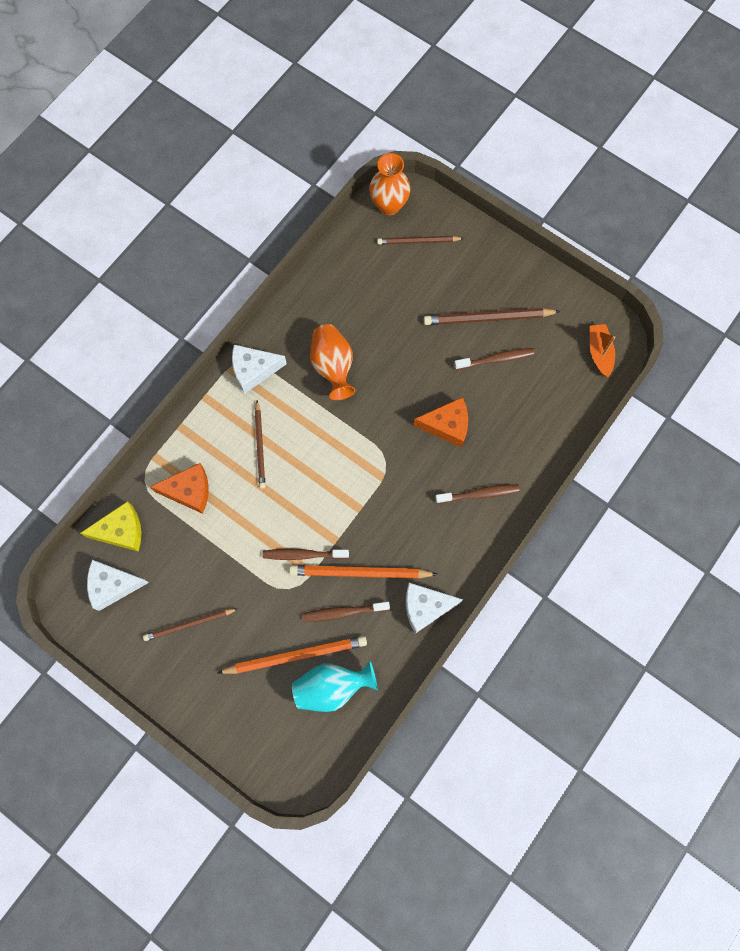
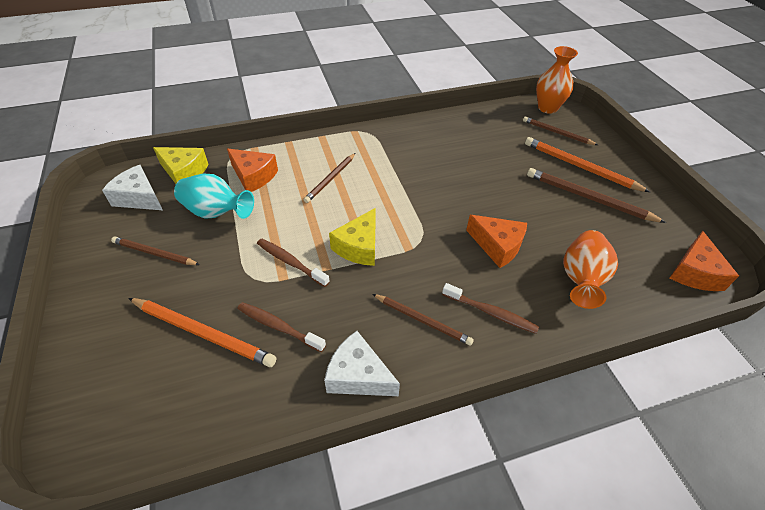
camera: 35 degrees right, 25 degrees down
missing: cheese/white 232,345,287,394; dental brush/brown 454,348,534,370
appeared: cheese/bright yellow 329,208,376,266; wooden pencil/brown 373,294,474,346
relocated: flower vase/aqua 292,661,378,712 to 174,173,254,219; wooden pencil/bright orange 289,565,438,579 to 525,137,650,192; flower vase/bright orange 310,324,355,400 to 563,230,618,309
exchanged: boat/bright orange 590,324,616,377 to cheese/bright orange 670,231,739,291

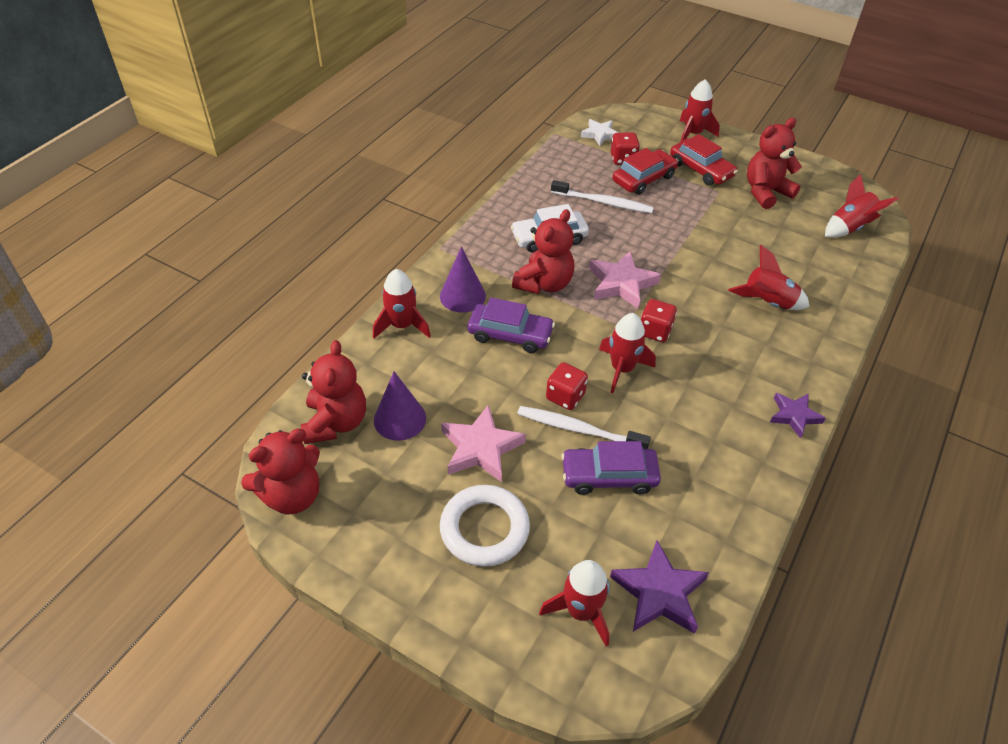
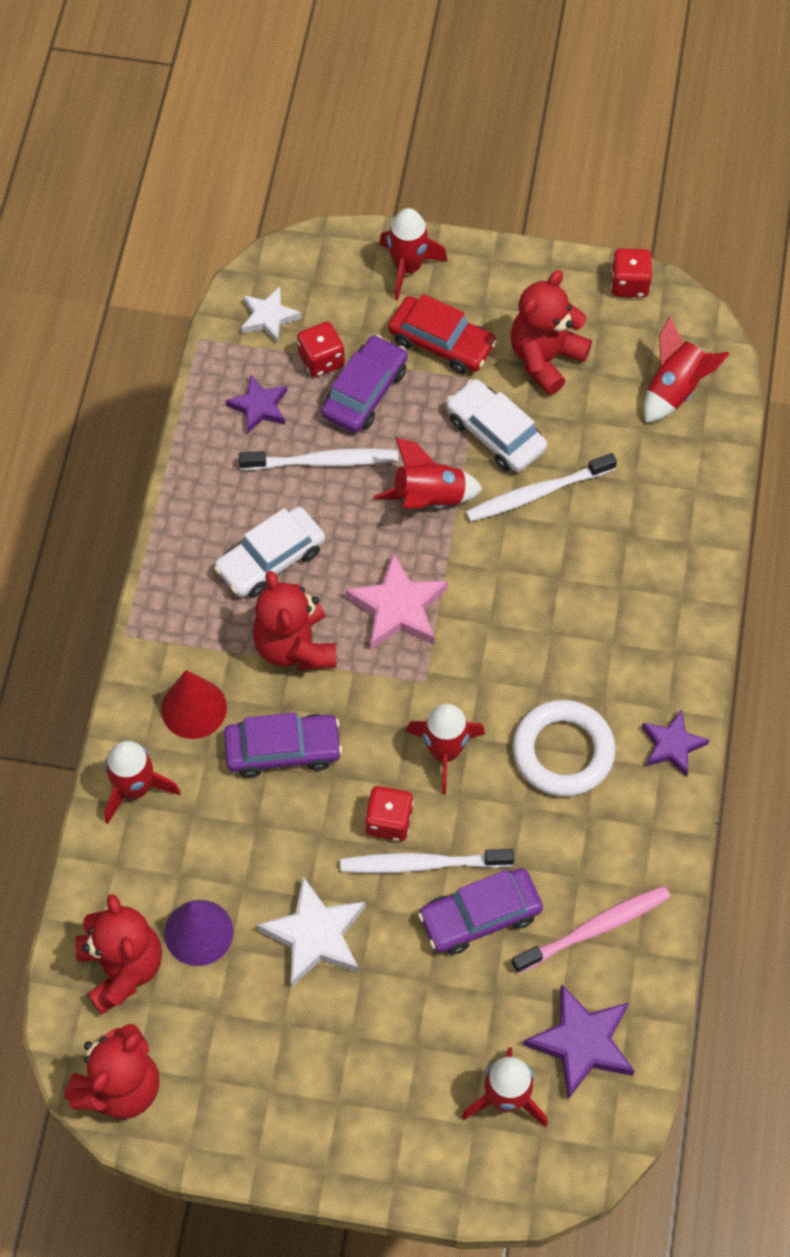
camera: 20 degrees left, 15 degrees up
appeared: star shape/royal purple 225,374,287,434; car/white 446,379,547,472; dental brush/white 466,453,617,522; dental brush/rosy 512,886,670,973
relocated: toy rocket/red 728,245,810,310 to 373,437,483,508; torus/white 440,485,530,567 to 513,700,616,797; die/red 641,299,677,342 to 611,248,652,298
colour: cone/royal purple 440,247,486,313 to cone/red 161,670,227,739; star shape/rosy 441,405,526,482 to star shape/white 257,877,365,987; car/red 612,148,678,195 to car/royal purple 321,335,408,433
spun: teddy bear/red 512,209,574,294 = 253,571,337,670 150 degrees clockwise

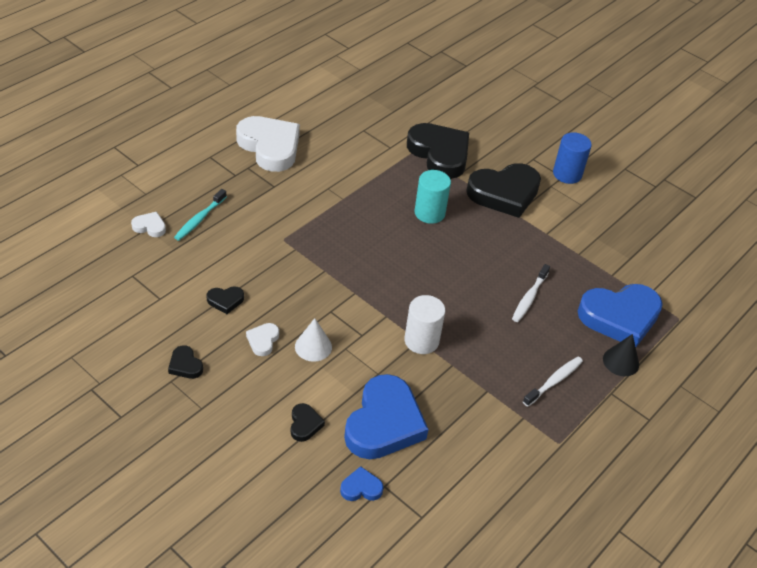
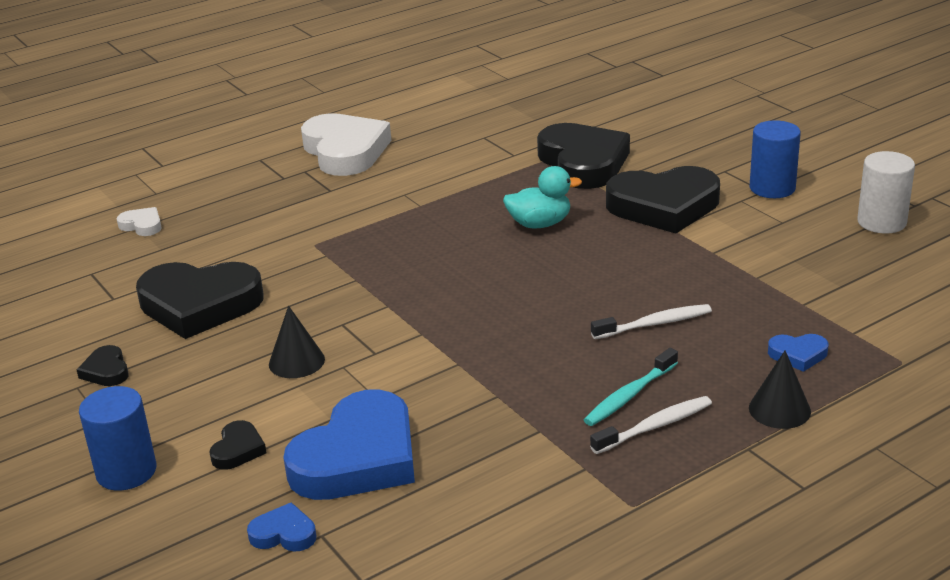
camera: 20 degrees right, 15 degrees down
missing: heart/white 246,323,279,356
appeared: cylinder/cobalt 79,386,157,491
relocated: dental brush/aqua 174,189,227,241 to 584,348,678,426; cylinder/white 404,295,445,354 to 857,151,915,234
exchanged: cylinder/aqua 414,170,451,224 to rubber duck/aqua 503,166,582,228
colour: cone/white 295,318,332,362 to cone/black 269,306,325,378
spun: dental brush/white 512,264,550,322 = 591,304,712,339 150 degrees counterclockwise
size: heart/black 206,286,244,314 = 136,262,264,339 x2.32; heart/cobalt 578,284,663,347 = 768,334,828,372 x0.43

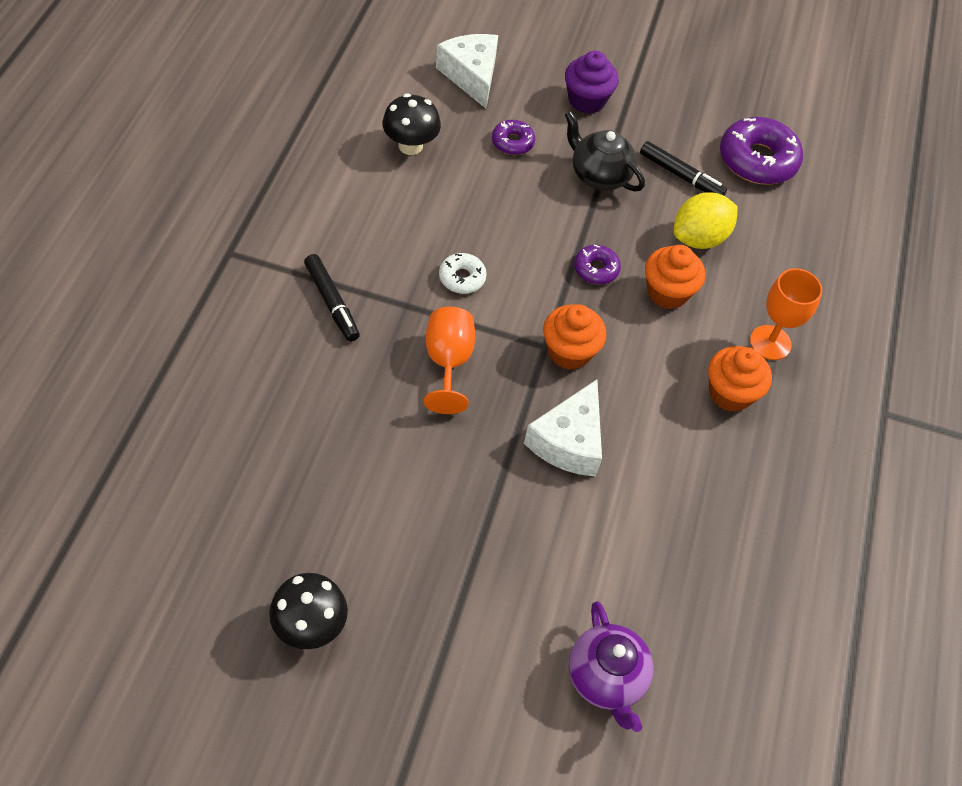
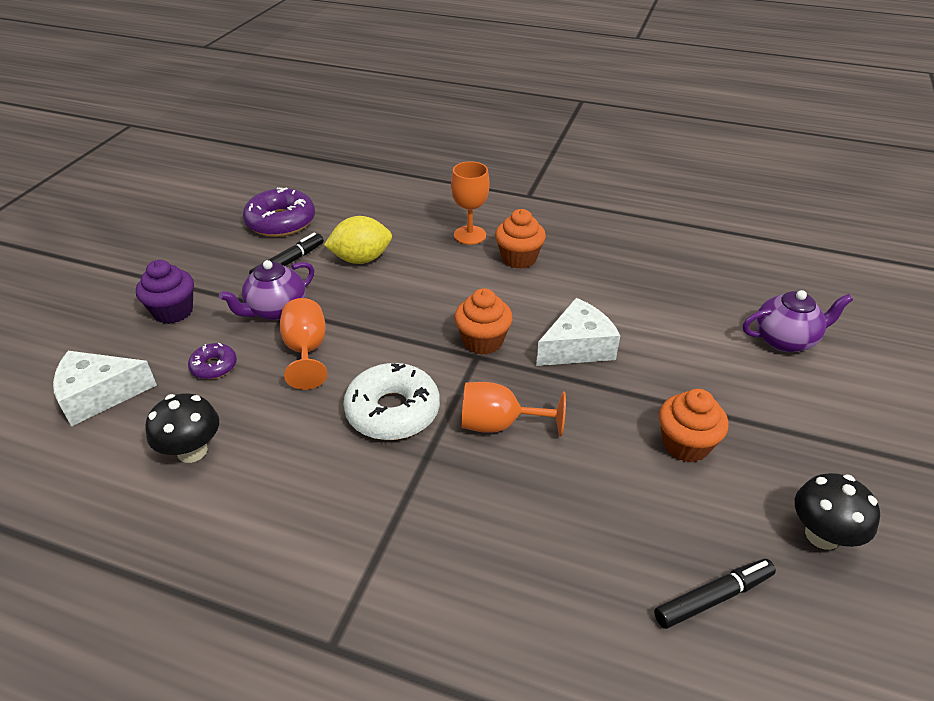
camera: 80 degrees left, 15 degrees down
missing: glazed donut/royal purple 574,245,621,284
appeared: wine glass/bright orange 280,298,327,390
relocated: felt pen/black 304,254,360,342 to 654,559,776,629; muffin/bright orange 645,245,705,309 to 659,389,728,463
colour: china teapot/black 565,111,645,192 to china teapot/royal purple 219,260,314,320
spun: lemon/bright yellow 674,192,738,249 = 324,216,392,264 75 degrees counterclockwise; cheese/white 524,380,602,477 = 536,298,620,366 60 degrees counterclockwise
size: glazed donut/white 439,253,487,294 = 343,363,440,440 x1.92

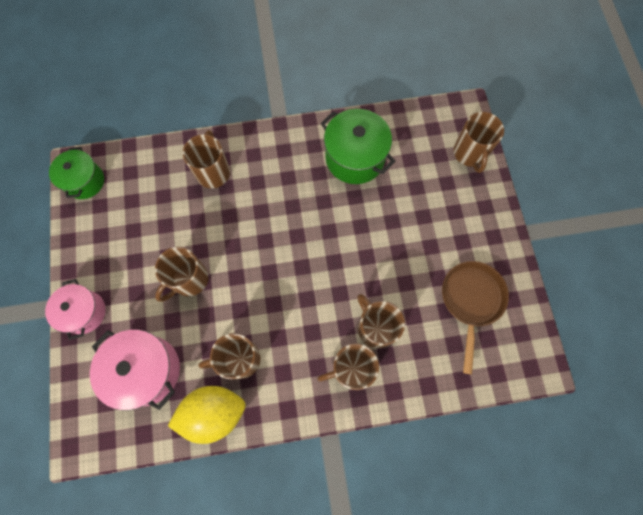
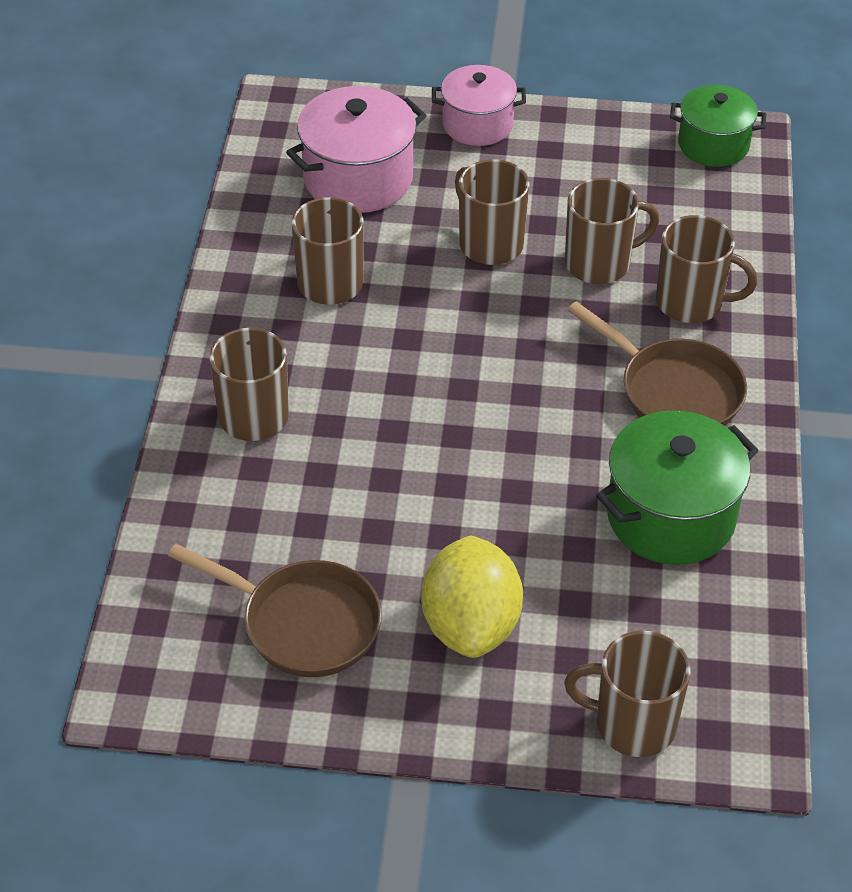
camera: 105 degrees right, 25 degrees down
appeared: pan/brown 568,301,747,426
relocated: lemon/bright yellow 168,386,246,444 to 421,535,523,658; coffee mug/brown 357,294,405,348 to 565,178,659,284

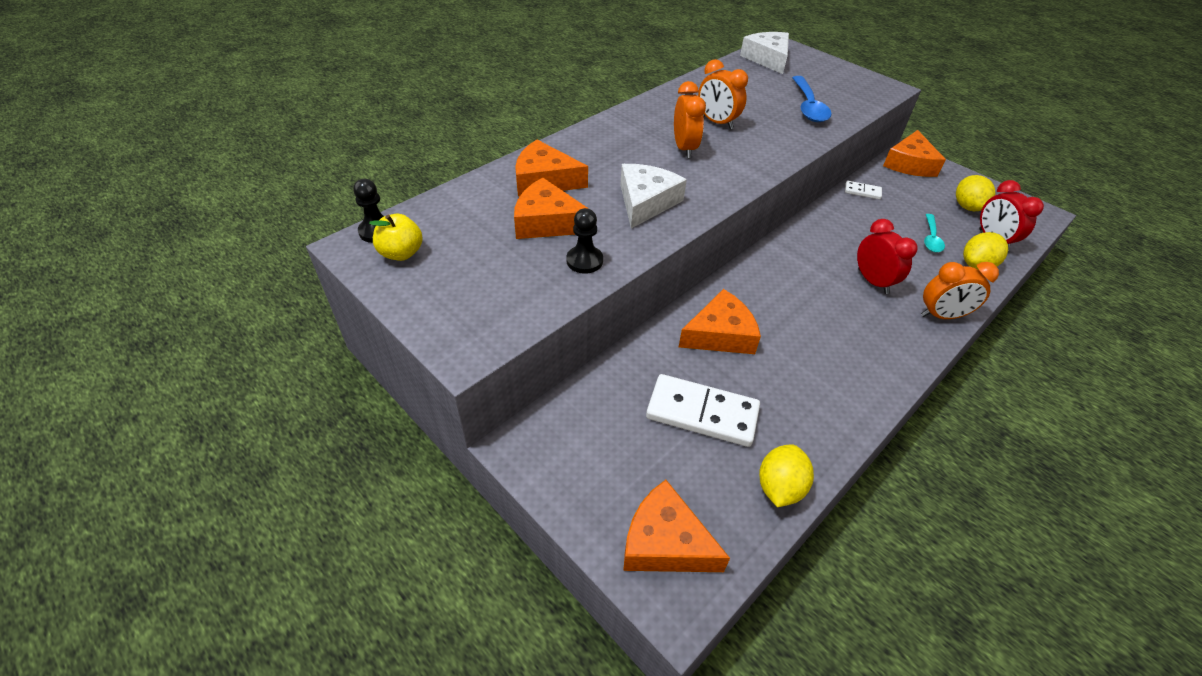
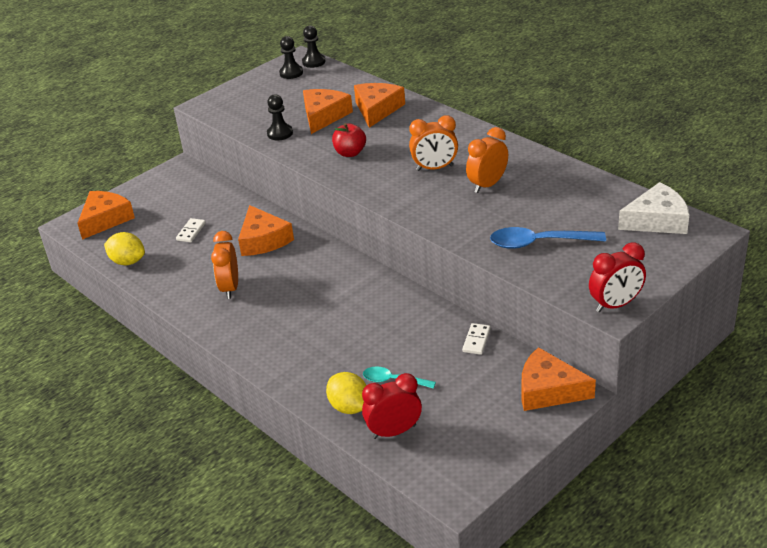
camera: 95 degrees right, 10 degrees down
missing: lemon/bright yellow 956,175,995,211
relocated: bedside clock/bright orange 921,262,999,319 to 211,231,238,299; bedside clock/red 857,219,918,294 to 589,242,646,312
exchanged: apple/bright yellow 369,214,423,261 to pawn/black 279,36,303,79; cheese/white 620,164,687,228 to apple/red 332,123,366,157
size: domino tile/white 646,374,760,447 = 176,218,206,242 x0.47

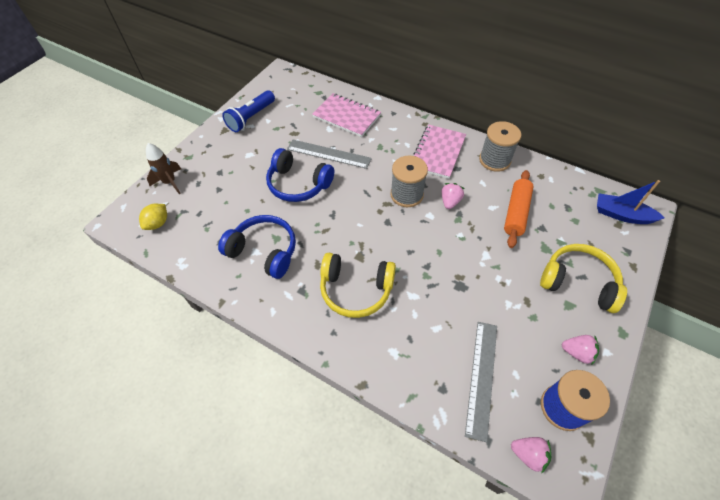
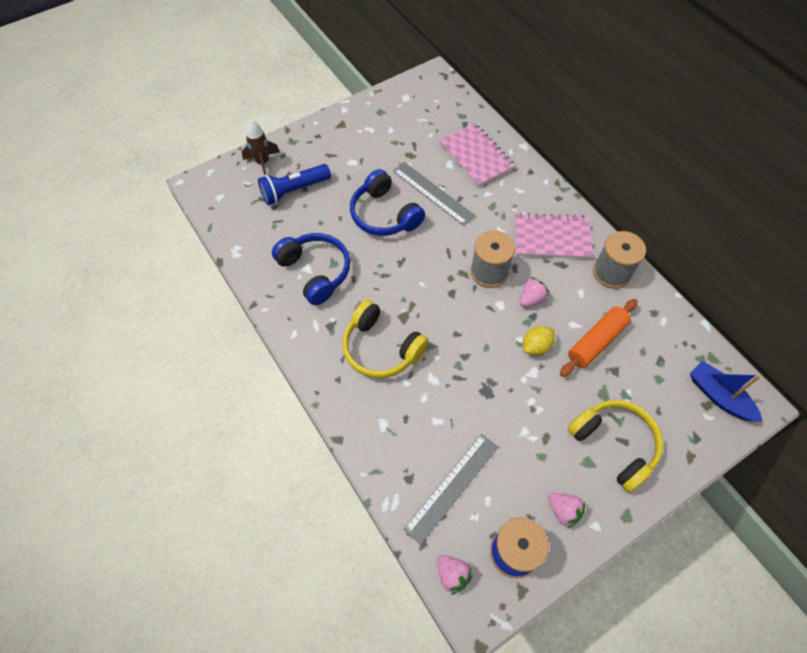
camera: 25 degrees right, 5 degrees up
relocated: torch/cobalt 222,90,275,132 to 258,164,331,205; lemon/bright yellow 139,204,167,230 to 523,326,555,356
spun: notebook/rosy 414,124,466,179 = 515,213,593,259 45 degrees clockwise

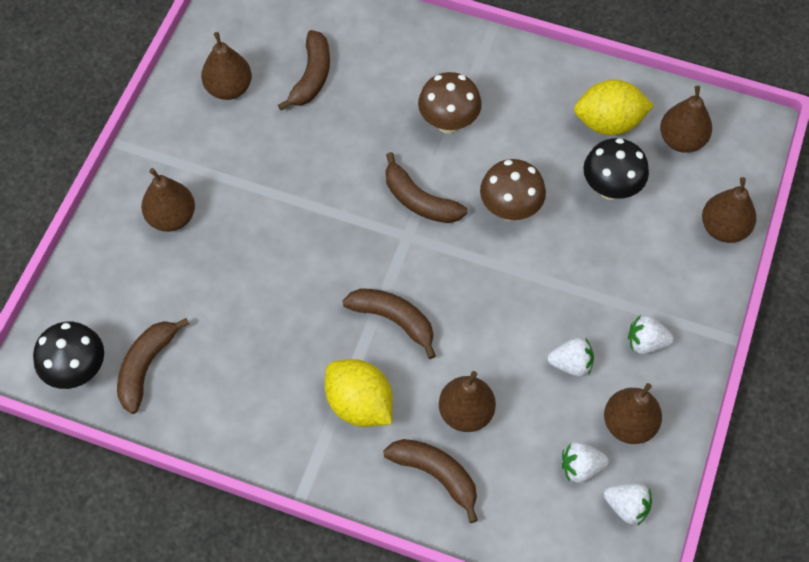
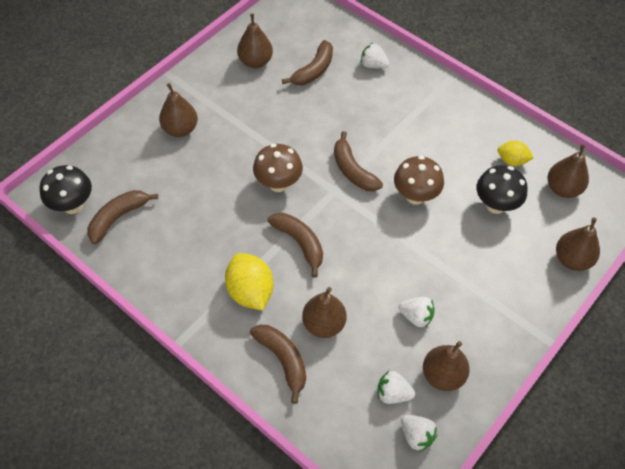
camera: 20 degrees right, 5 degrees down
relocated: fungus/brown 418,72,482,134 to 253,144,303,192; berry/white 628,315,674,354 to 361,43,389,68
size: lemon/bright yellow 574,80,654,135 = 498,141,534,166 x0.60

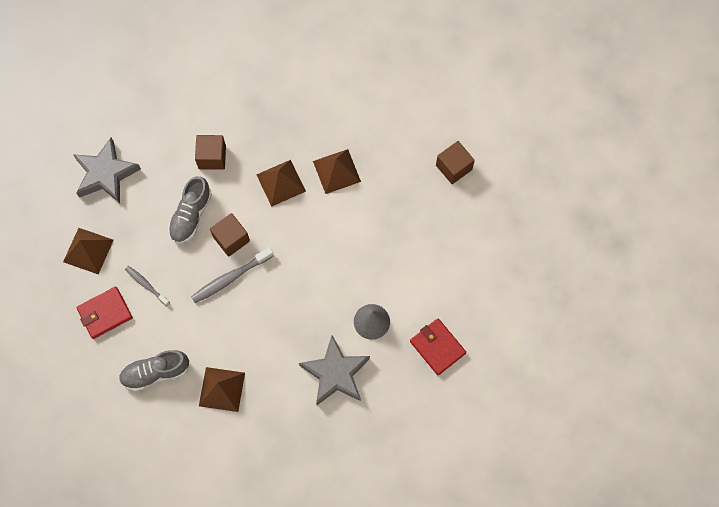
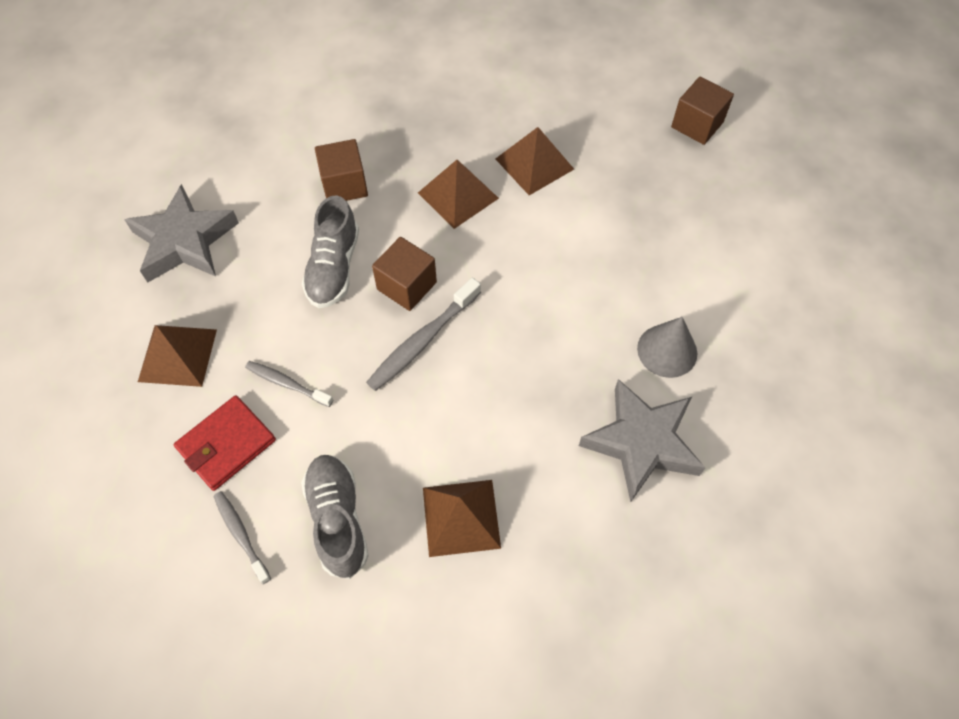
camera: 15 degrees left, 10 degrees down
missing: wallet/red 410,318,466,375
appeared: dental brush/ash-grey 213,491,271,584
spun: lace-up shoe/ash-grey 119,350,189,391 = 301,455,369,579 105 degrees clockwise

